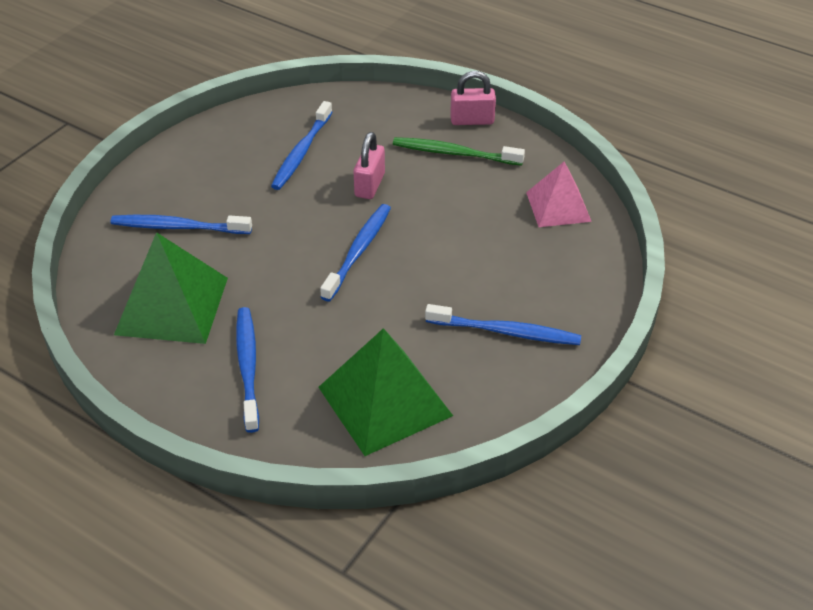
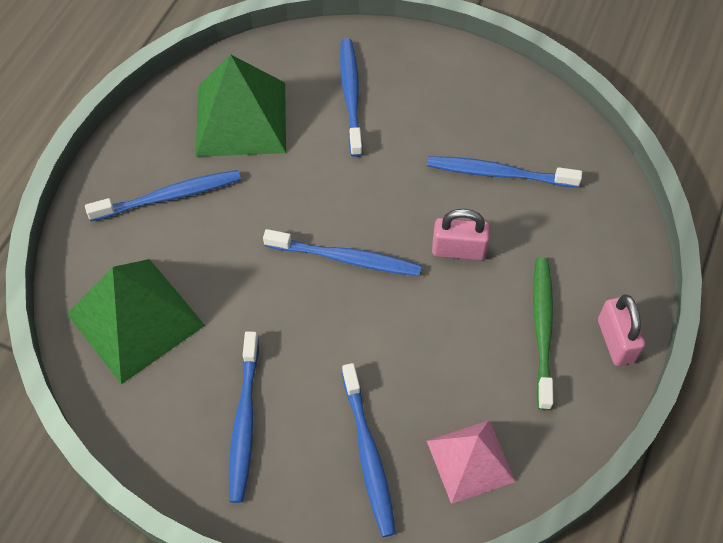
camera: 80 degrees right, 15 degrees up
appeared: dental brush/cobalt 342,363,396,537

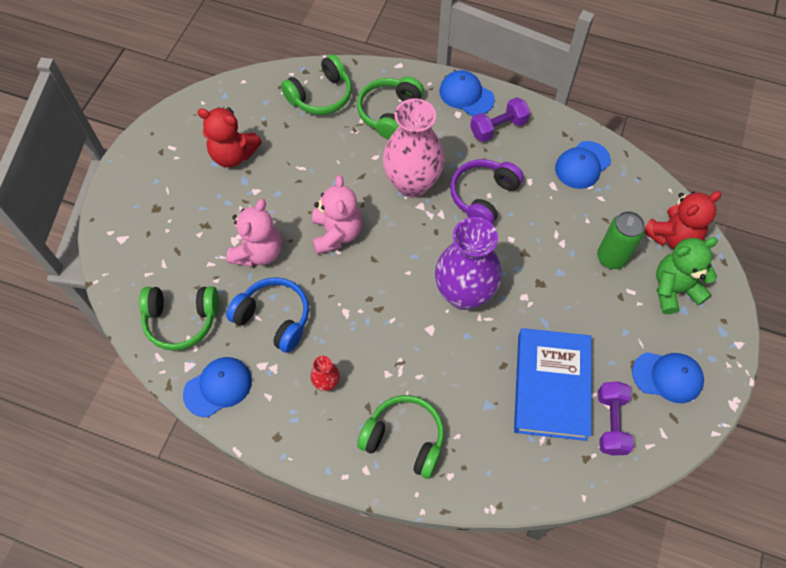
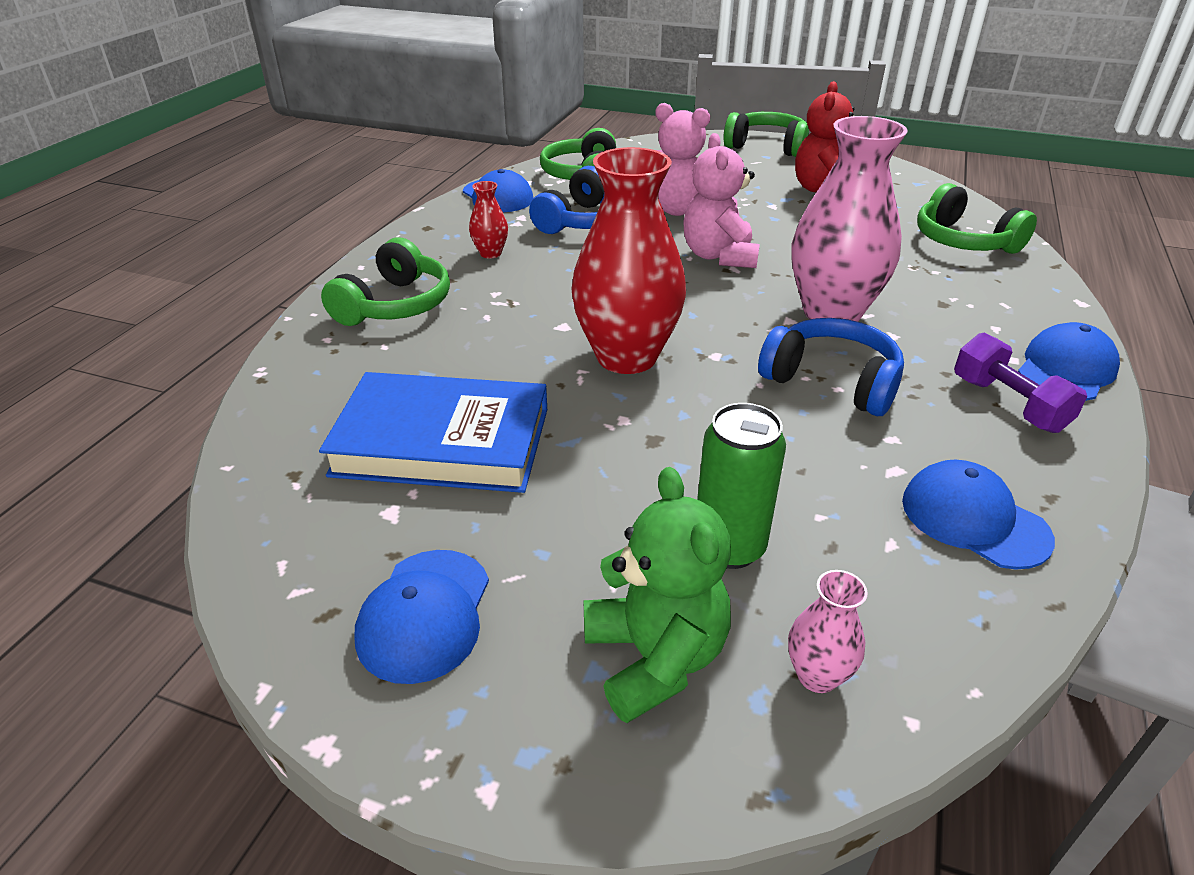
camera: 90 degrees right, 25 degrees down
missing: hand weight/royal purple 598,381,634,456
relocated: headset/leaf-green 357,77,424,140 to 723,112,809,157
exchanged: teddy bear/red 645,191,722,249 to flower vase/rosy 788,570,868,693
colour: flower vase/royal purple 435,217,502,310 to flower vase/red 571,147,686,374; headset/royal purple 450,159,524,224 to headset/cobalt 758,318,904,416
spun: teddy bear/rosy 312,175,362,254 = 684,133,760,268 90 degrees clockwise

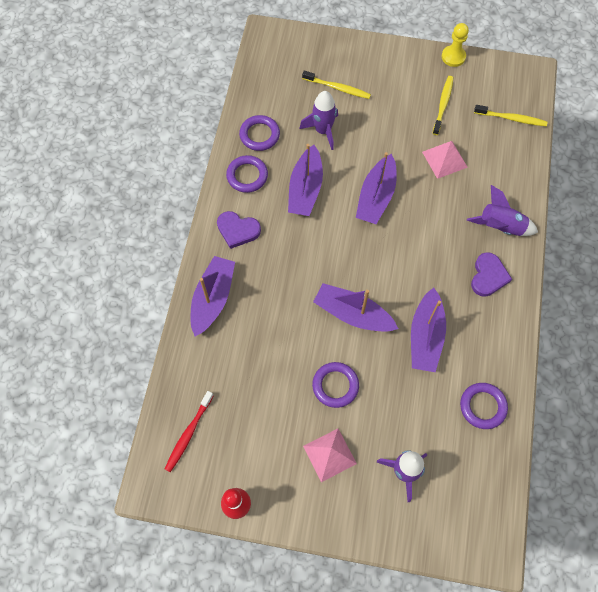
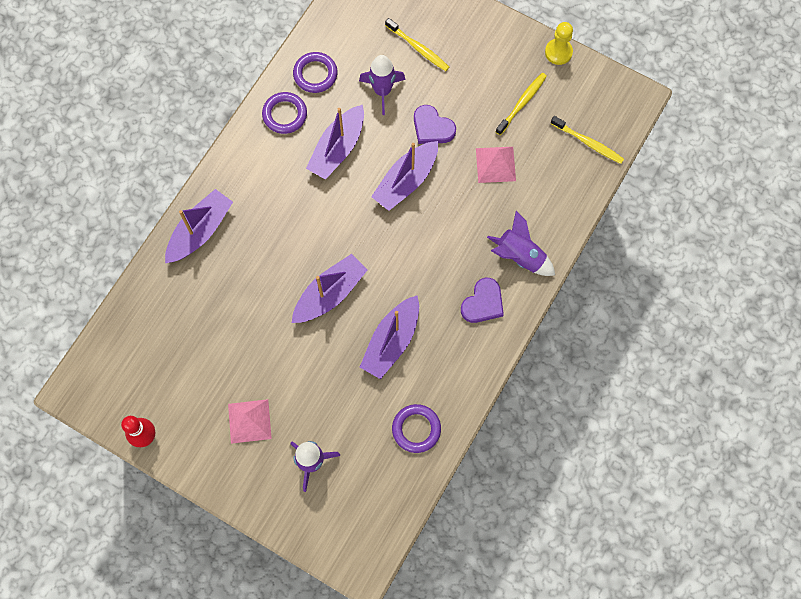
camera: 20 degrees right, 5 degrees up
missing: dental brush/red 165,391,214,472; torus/royal purple 312,362,359,408
relocated: heart/royal purple 217,211,261,249 to 414,105,456,144
spun: boat/royal purple 313,283,398,331 = 292,254,367,323 90 degrees clockwise

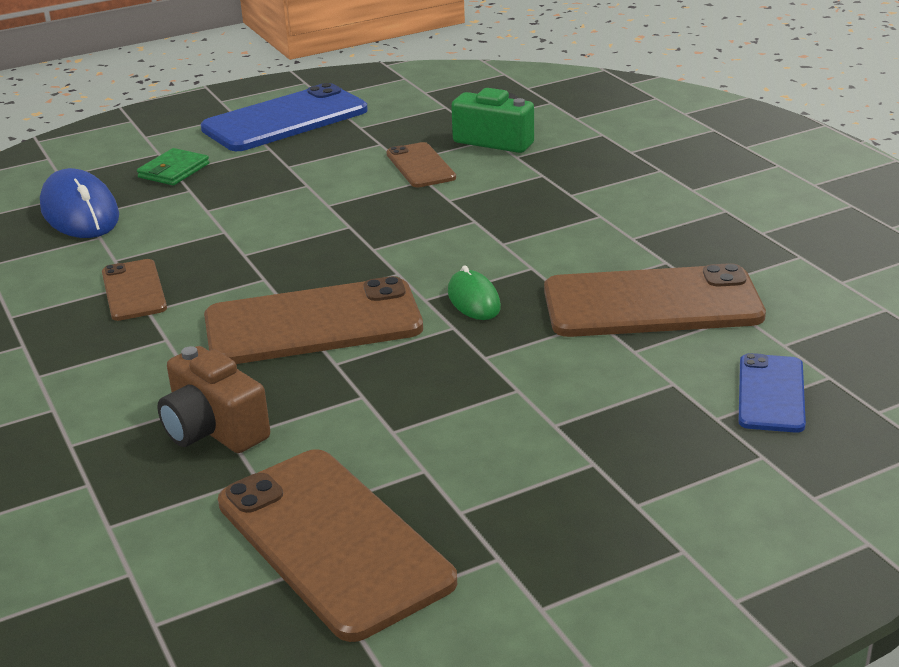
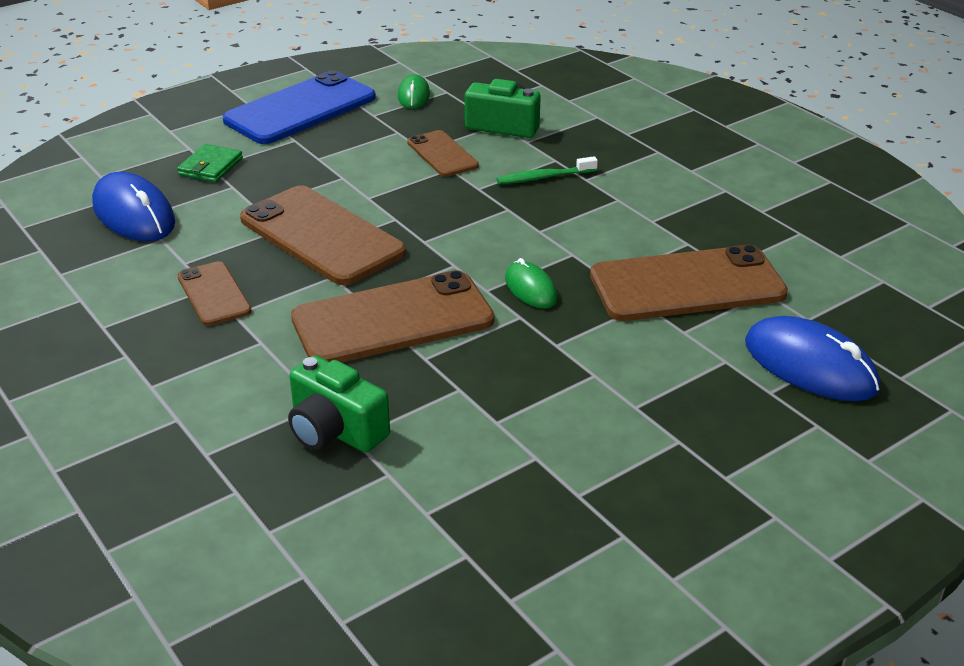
camera: 10 degrees left, 5 degrees up
appeared: mouse/leaf-green 398,74,430,109; dental brush/leaf-green 497,156,598,184
relocated: phone/brown 218,449,457,642 to 240,185,406,285
exchanged: phone/cobalt 738,353,806,433 to mouse/cobalt 745,316,880,401
colour: camera/brown 157,346,270,453 to camera/leaf-green 288,355,390,453

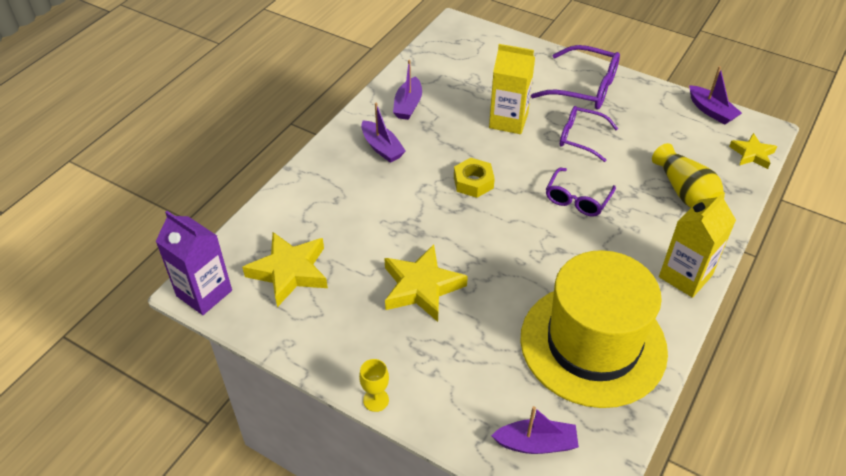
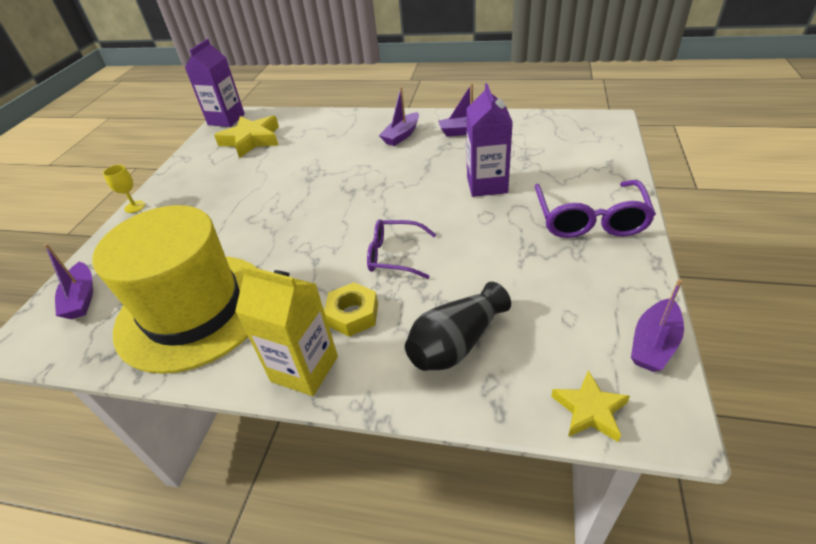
camera: 75 degrees right, 5 degrees down
missing: star shape/bright yellow 384,244,468,322; spectacles/royal purple 560,106,618,162
relocated: hex nut/bright yellow 454,158,495,198 to 324,282,378,337
colour: flower vase/bright yellow 652,143,724,208 to flower vase/black 405,282,511,371; juice carton/bright yellow 489,44,535,134 to juice carton/royal purple 466,83,513,197

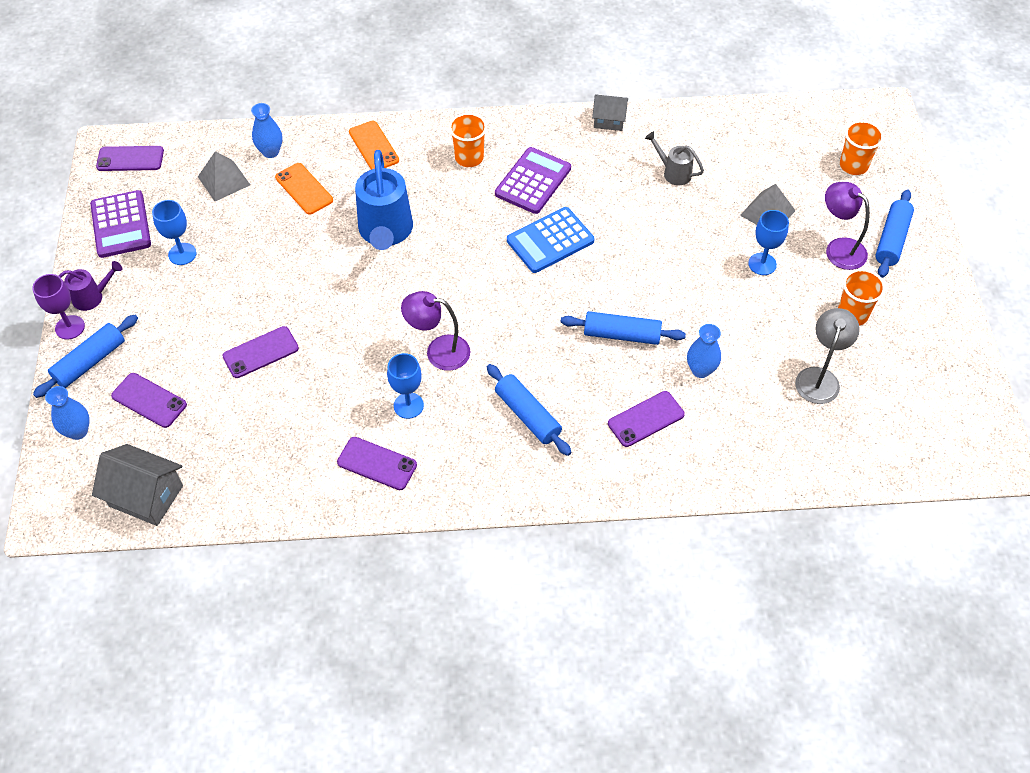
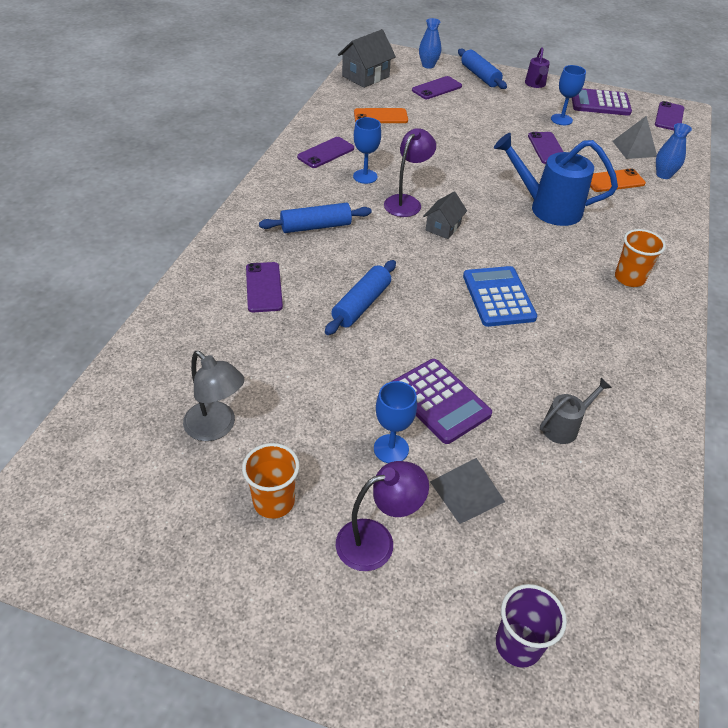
camera: 110 degrees right, 10 degrees down
missing: wine glass/royal purple 32,274,85,339; flower vase/cobalt 687,324,721,378; pastry roller/cobalt 875,189,914,278
relocated: phone/bright orange 349,121,399,170 to 354,108,408,123; adding machine/royal purple 495,147,571,214 to 391,359,492,444; house/ash-grey 592,94,628,131 to 423,192,467,239; phone/royal purple 222,326,299,378 to 528,132,563,164
colour: tumbler/bright orange 840,120,884,175 to tumbler/royal purple 496,584,567,668

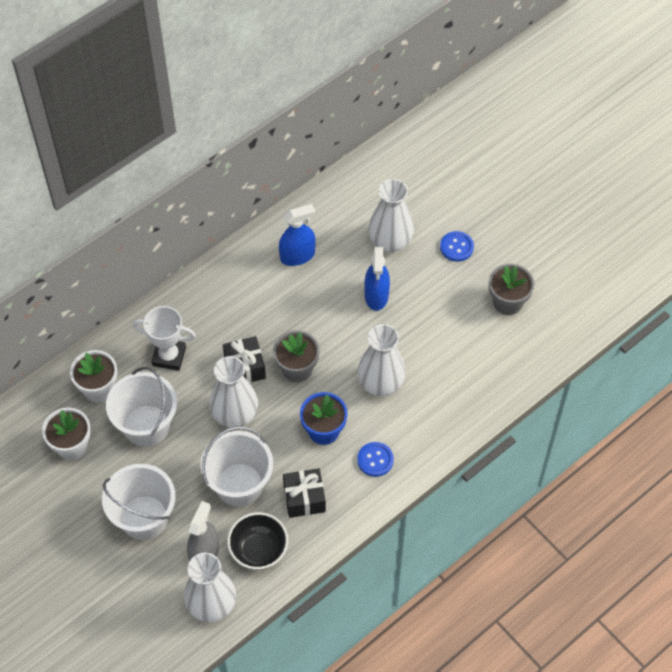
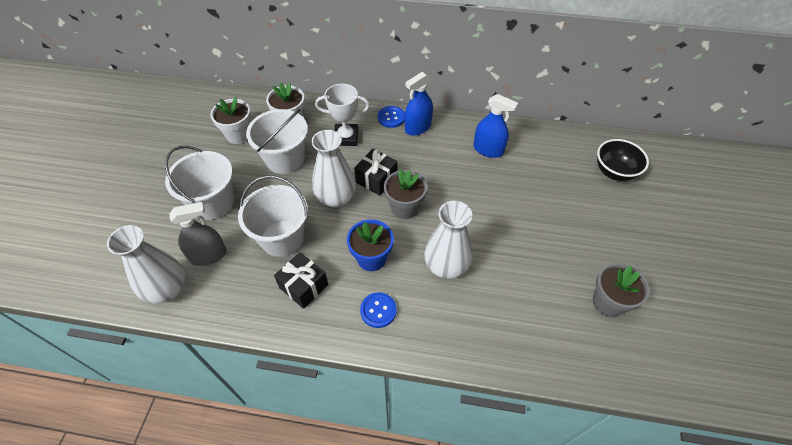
camera: 50 degrees right, 5 degrees down
missing: flower vase/white 368,179,414,252
relocated: sewing button/cobalt 440,231,474,262 to 378,106,405,128; sprayer/cobalt 364,247,390,311 to 405,72,433,136; bowl/black 227,512,288,570 to 597,139,649,181
spun: award cup/white 133,306,196,371 = 315,84,370,146 60 degrees counterclockwise

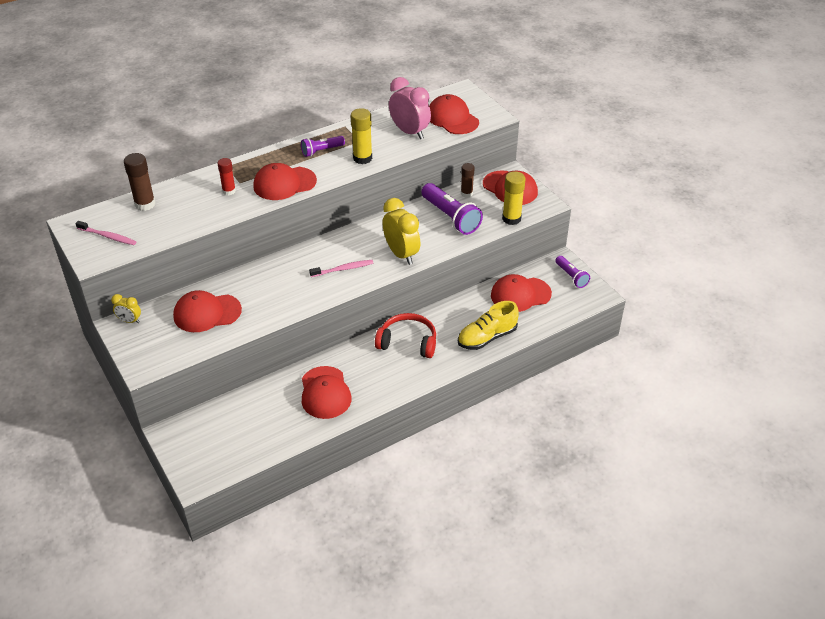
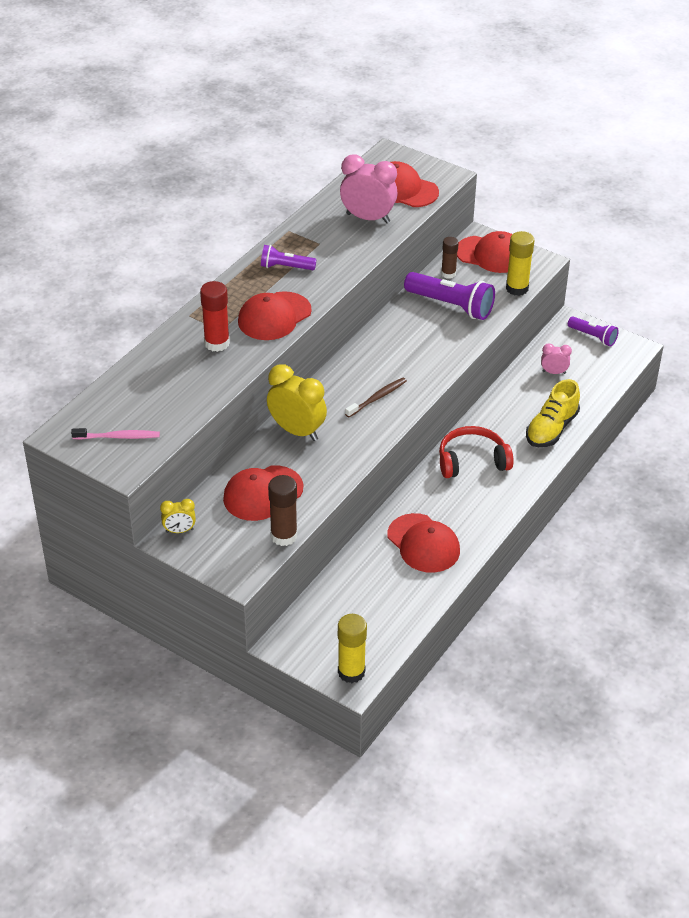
camera: 25 degrees left, 0 degrees up
relocated: bedside clock/bright yellow 383,198,420,265 to 267,364,327,441; glue stick/brown 124,153,155,211 to 268,475,297,546; glue stick/bright yellow 351,108,372,164 to 338,614,367,683
exchanged: baseball cap/red 491,274,552,312 to bedside clock/rosy 541,343,572,374
colour: dental brush/rosy 309,260,373,277 to dental brush/brown 345,378,407,417
spun: torch/royal purple 301,136,345,157 = 261,245,316,270 60 degrees clockwise
size: glue stick/red 217,158,236,195 = 200,281,230,352 x1.51

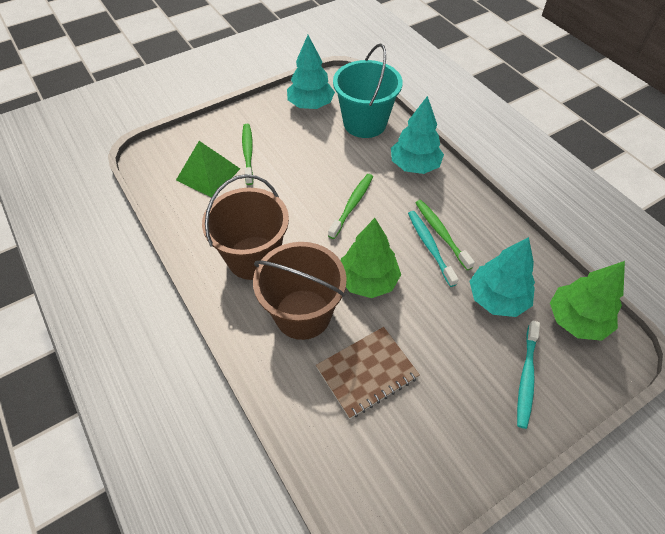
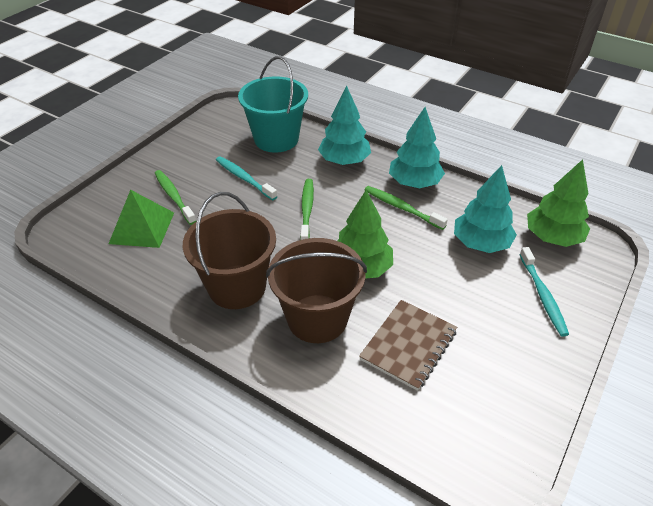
camera: 25 degrees left, 10 degrees down
relocated: dental brush/aqua 408,211,459,287 to 216,156,278,200; tree/aqua 287,35,335,109 to 389,107,445,188

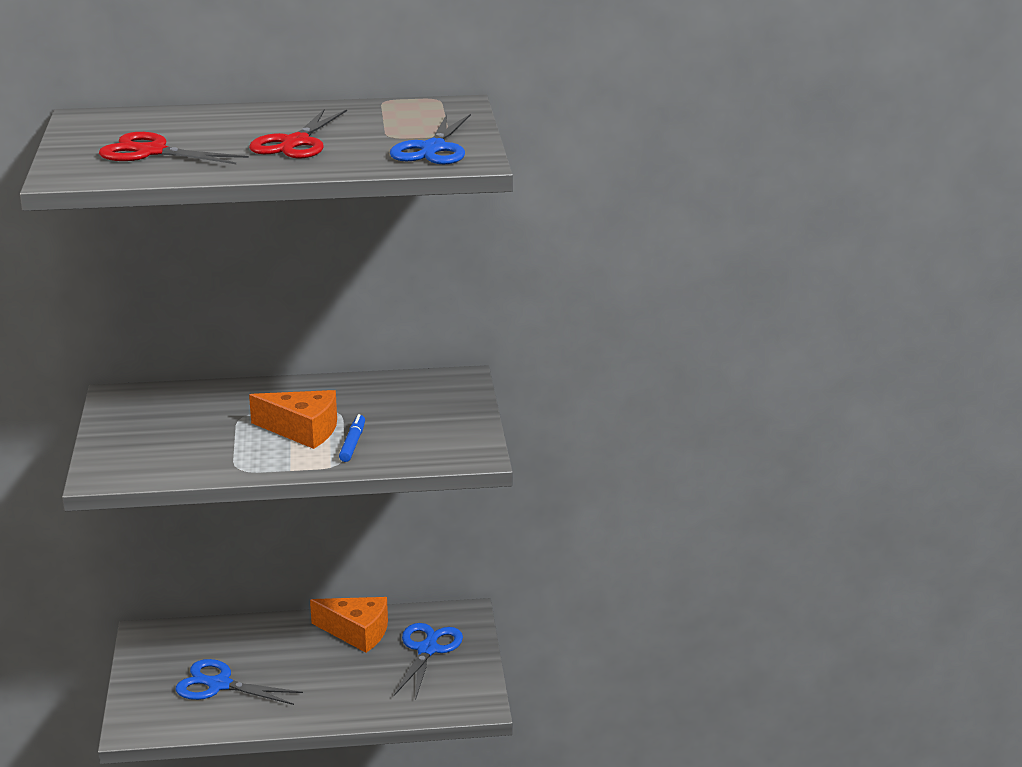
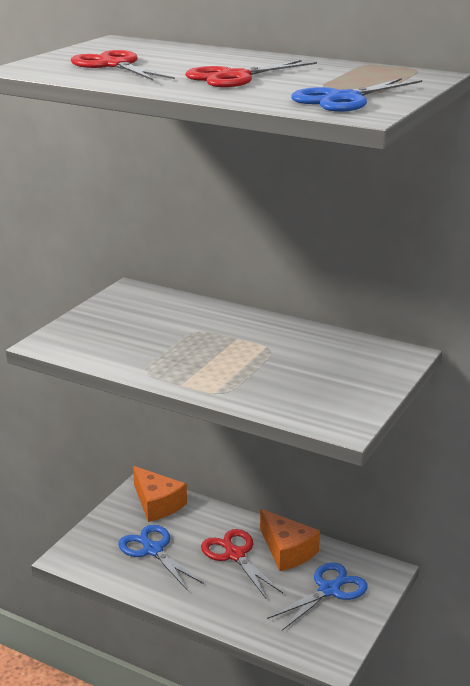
camera: 35 degrees right, 0 degrees up
missing: felt pen/cobalt 339,414,365,462
appeared: pair of scissors/red 201,529,283,598
relocated: cheese/bright orange 249,390,337,449 to 133,466,187,522

